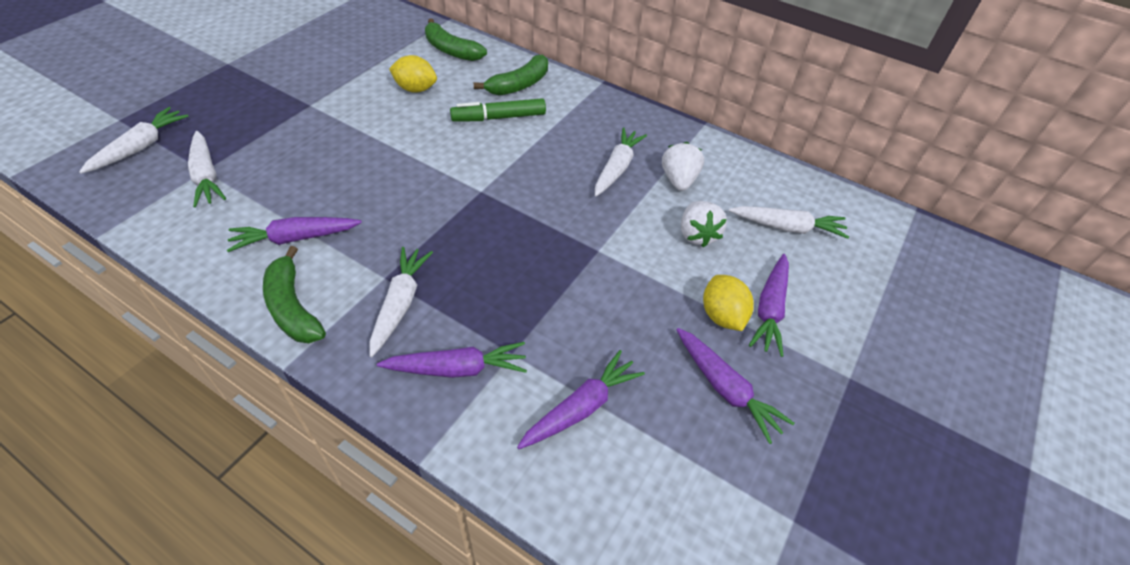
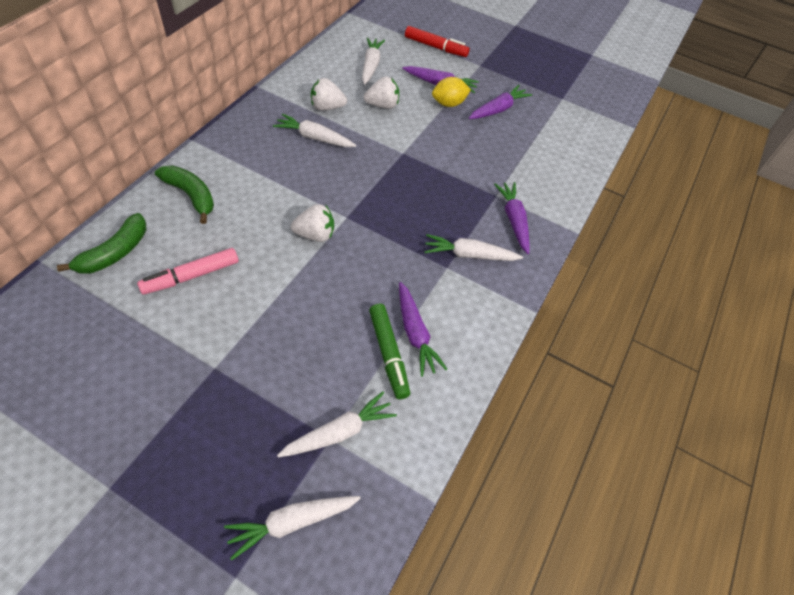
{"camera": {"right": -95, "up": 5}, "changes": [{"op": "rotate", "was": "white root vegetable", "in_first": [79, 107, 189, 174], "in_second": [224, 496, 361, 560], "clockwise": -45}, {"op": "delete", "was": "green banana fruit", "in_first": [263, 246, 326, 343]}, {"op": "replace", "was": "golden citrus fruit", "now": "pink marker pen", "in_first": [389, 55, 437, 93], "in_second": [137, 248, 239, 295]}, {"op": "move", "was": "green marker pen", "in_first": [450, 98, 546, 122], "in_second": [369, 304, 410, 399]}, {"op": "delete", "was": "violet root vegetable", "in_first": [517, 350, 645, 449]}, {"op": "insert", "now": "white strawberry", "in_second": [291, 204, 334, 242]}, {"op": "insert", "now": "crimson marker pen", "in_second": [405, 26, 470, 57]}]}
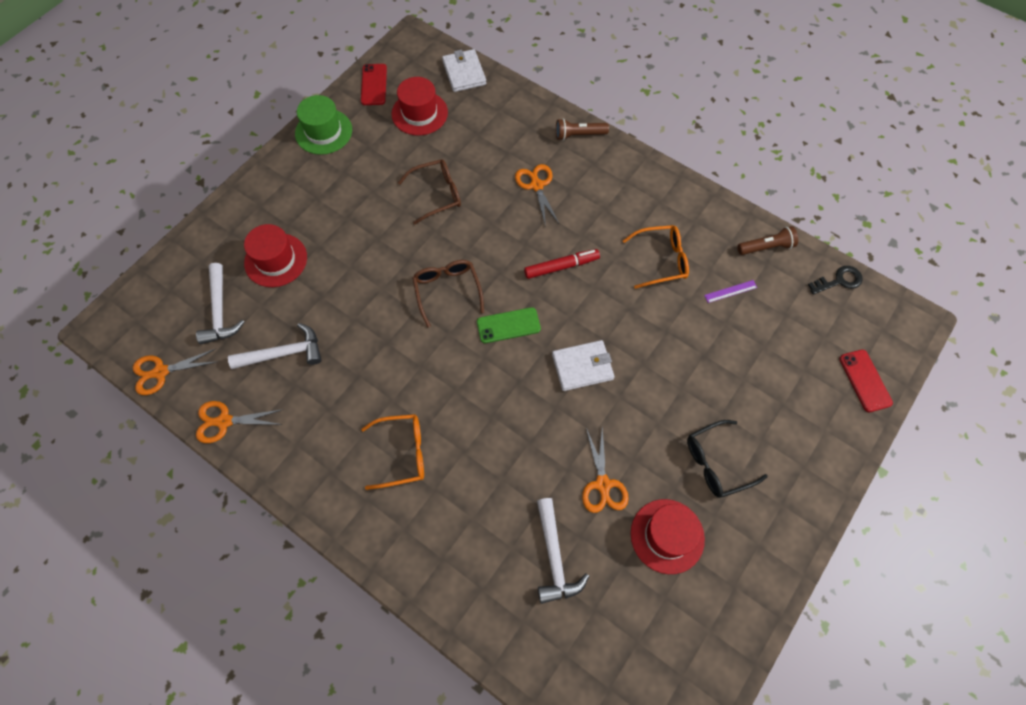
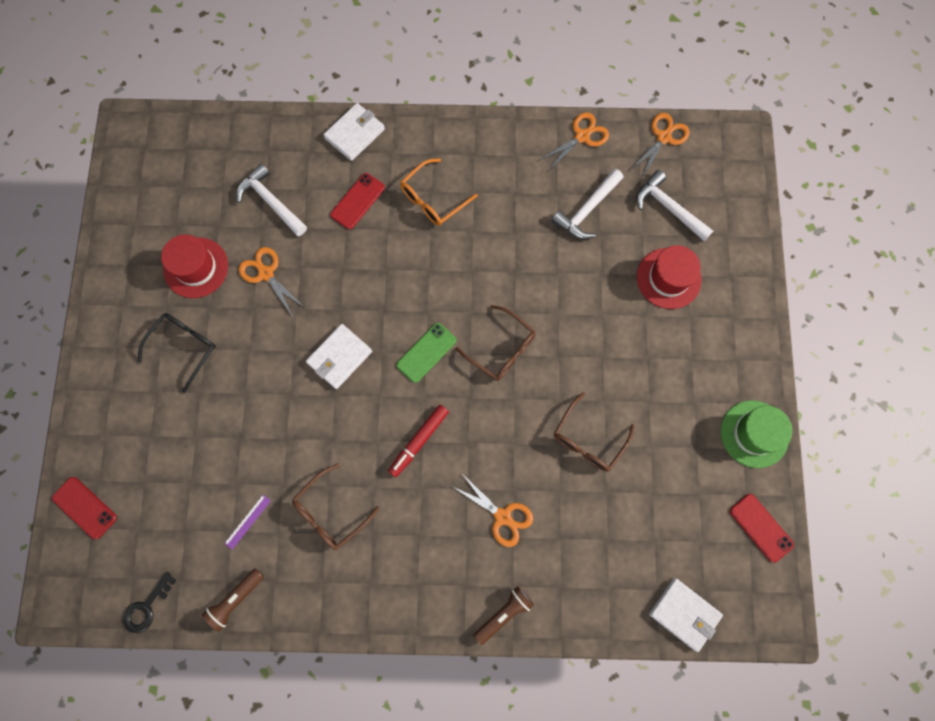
{"camera": {"right": 145, "up": 10}, "changes": [{"op": "delete", "was": "crimson top hat", "in_first": [391, 77, 448, 136]}, {"op": "recolor", "was": "orange eyeglasses", "now": "brown eyeglasses", "in_first": [623, 225, 689, 289], "in_second": [292, 463, 380, 550]}, {"op": "insert", "now": "white card wallet", "in_second": [323, 103, 385, 161]}, {"op": "insert", "now": "crimson phone", "in_second": [330, 173, 385, 229]}]}
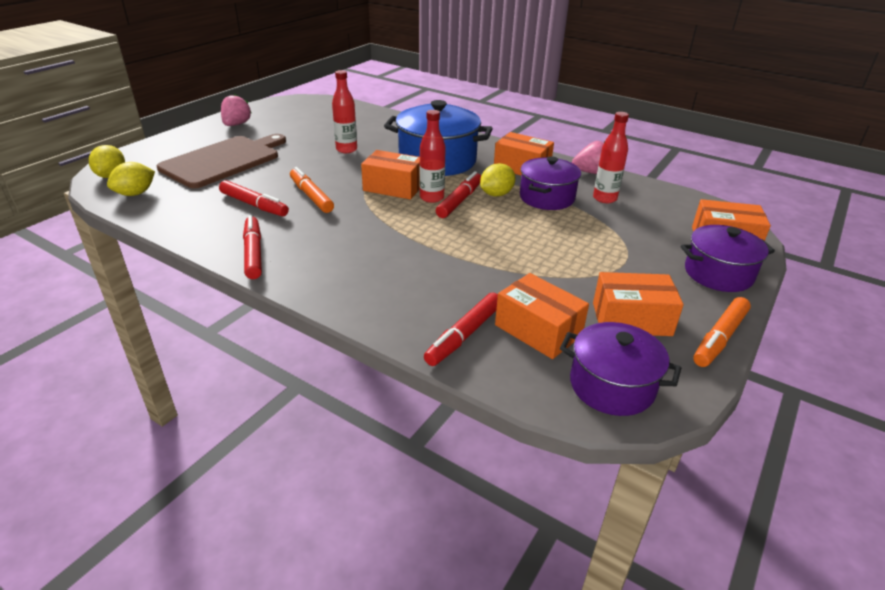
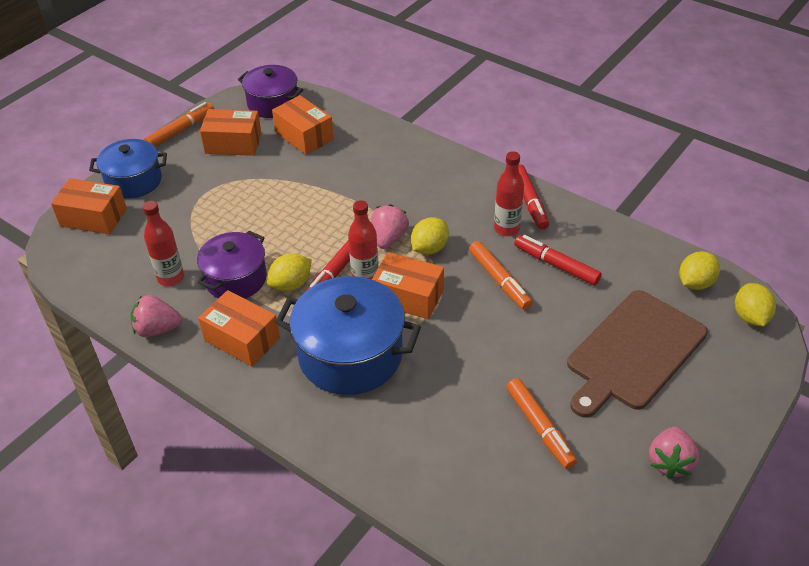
{"camera": {"right": -175, "up": 10}, "changes": [{"op": "move", "was": "crimson flask", "in_first": [332, 70, 357, 153], "in_second": [494, 151, 524, 236]}, {"op": "delete", "was": "crimson marker pen", "in_first": [424, 292, 498, 366]}, {"op": "recolor", "was": "violet cooking pot", "now": "blue cooking pot", "in_first": [681, 225, 775, 292], "in_second": [89, 139, 167, 199]}, {"op": "insert", "now": "pink strawberry", "in_second": [371, 204, 409, 249]}, {"op": "insert", "now": "golden citrus fruit", "in_second": [411, 217, 449, 255]}, {"op": "insert", "now": "orange marker pen", "in_second": [506, 378, 577, 469]}]}
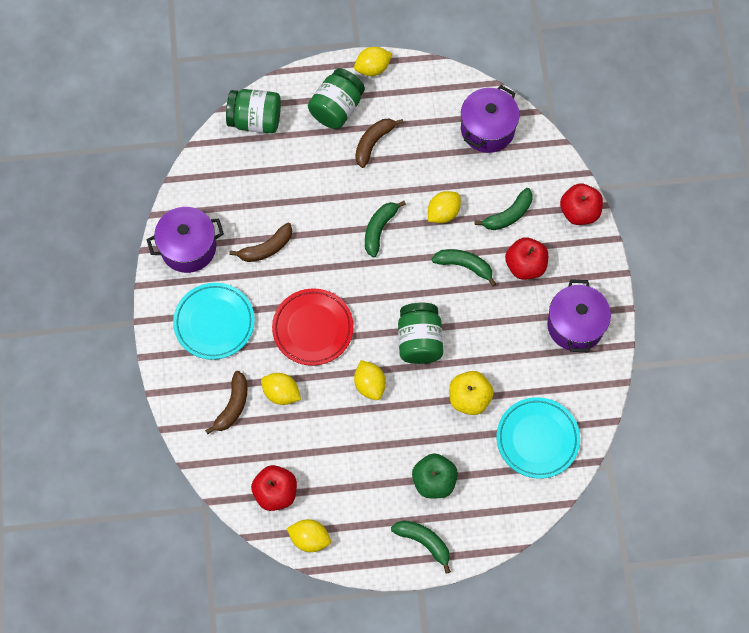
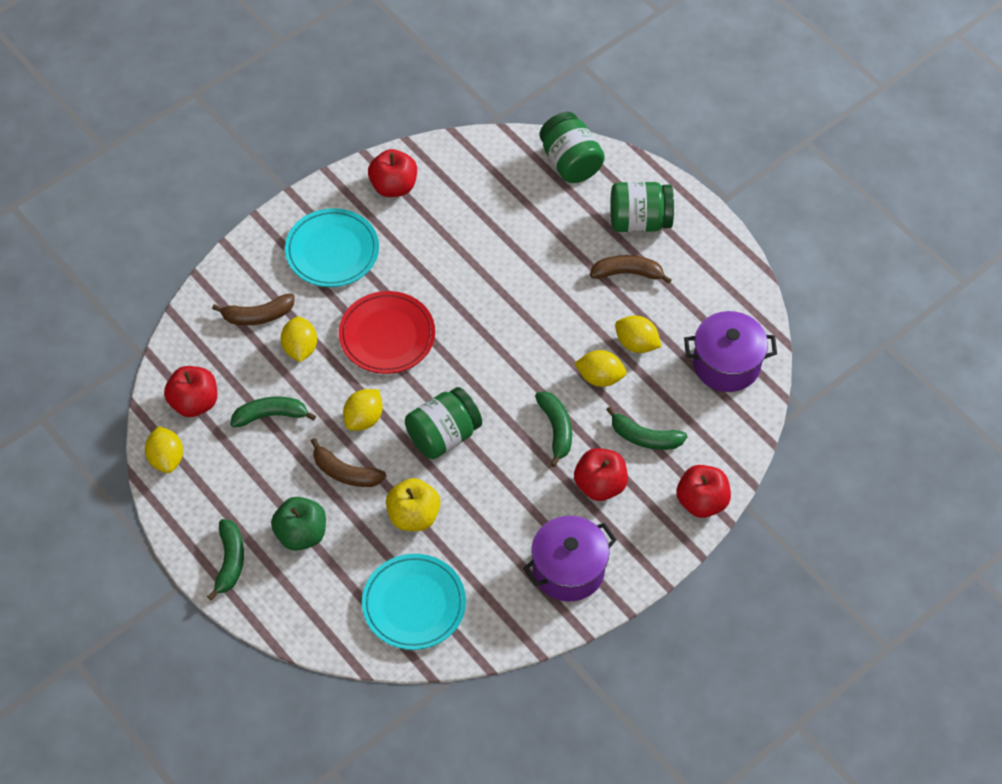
{"camera": {"right": 55, "up": -10}, "changes": [{"op": "replace", "was": "violet cooking pot", "now": "crimson apple fruit", "in_first": [146, 207, 224, 273], "in_second": [368, 149, 417, 197]}, {"op": "move", "was": "brown banana fruit", "in_first": [229, 223, 292, 262], "in_second": [311, 438, 386, 487]}, {"op": "move", "was": "golden citrus fruit", "in_first": [354, 47, 392, 76], "in_second": [615, 316, 662, 353]}, {"op": "move", "was": "green banana fruit", "in_first": [365, 201, 406, 257], "in_second": [230, 397, 316, 428]}]}
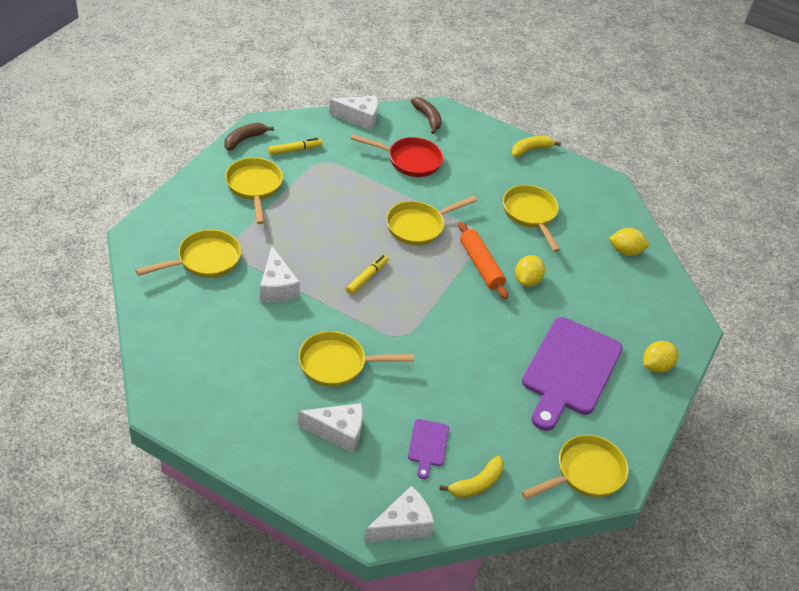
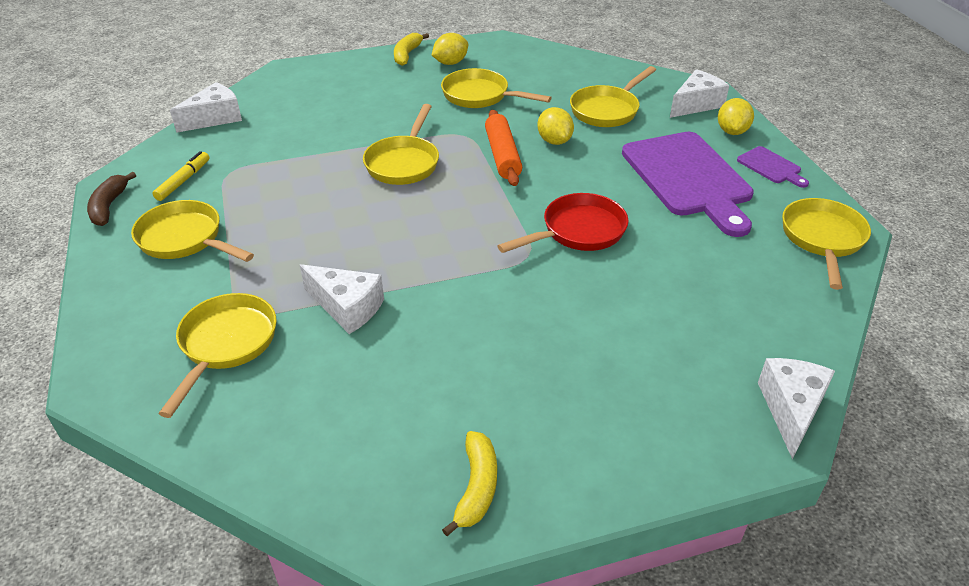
{"camera": {"right": -40, "up": -5}, "changes": [{"op": "move", "was": "golden frying pan", "in_first": [298, 331, 414, 387], "in_second": [570, 66, 656, 127]}, {"op": "move", "was": "white cheese wedge", "in_first": [298, 403, 363, 453], "in_second": [670, 69, 730, 118]}, {"op": "delete", "was": "golden marker pen", "in_first": [346, 255, 389, 295]}, {"op": "move", "was": "crimson frying pan", "in_first": [351, 134, 443, 177], "in_second": [498, 193, 629, 253]}, {"op": "move", "was": "violet cutting board", "in_first": [408, 419, 449, 479], "in_second": [737, 146, 809, 188]}, {"op": "delete", "was": "brown banana fruit", "in_first": [411, 97, 441, 134]}, {"op": "move", "was": "golden banana fruit", "in_first": [440, 455, 504, 498], "in_second": [442, 431, 497, 536]}, {"op": "rotate", "was": "orange rolling pin", "in_first": [459, 221, 508, 299], "in_second": [485, 110, 522, 186], "clockwise": 60}, {"op": "move", "was": "golden citrus fruit", "in_first": [609, 228, 649, 256], "in_second": [432, 33, 468, 65]}]}
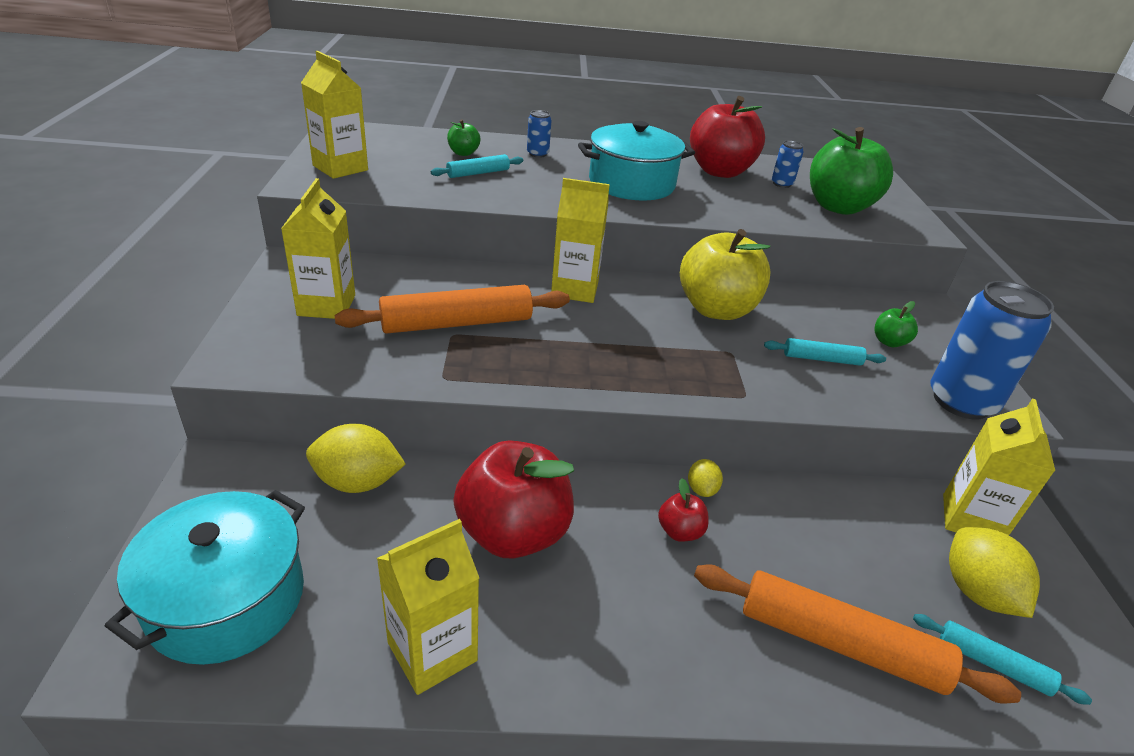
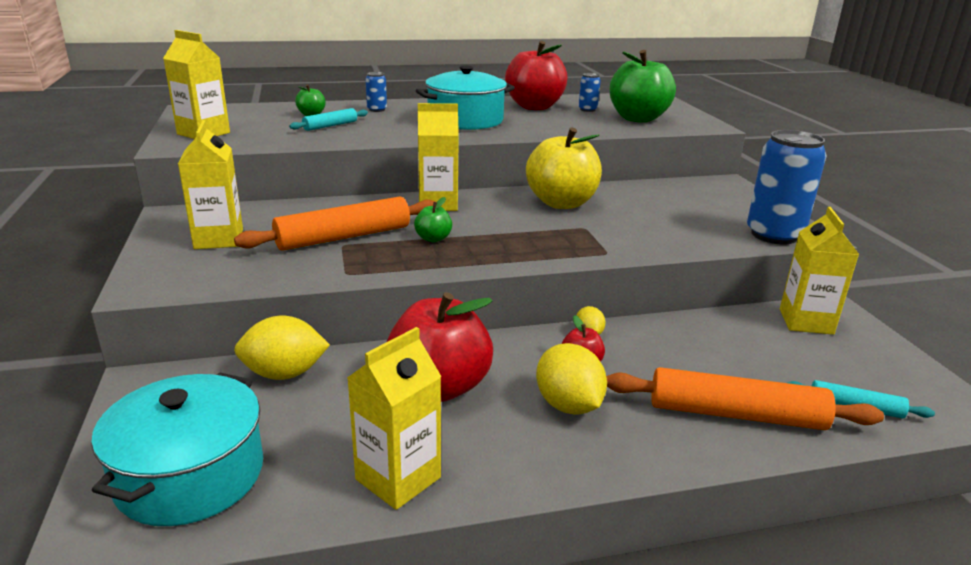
{"camera": {"right": -10, "up": -10}, "changes": [{"op": "delete", "was": "aqua rolling pin", "in_first": [764, 338, 886, 366]}, {"op": "move", "was": "green apple fruit", "in_first": [874, 301, 918, 347], "in_second": [414, 197, 452, 242]}, {"op": "move", "was": "golden citrus fruit", "in_first": [949, 527, 1040, 618], "in_second": [536, 343, 607, 415]}]}
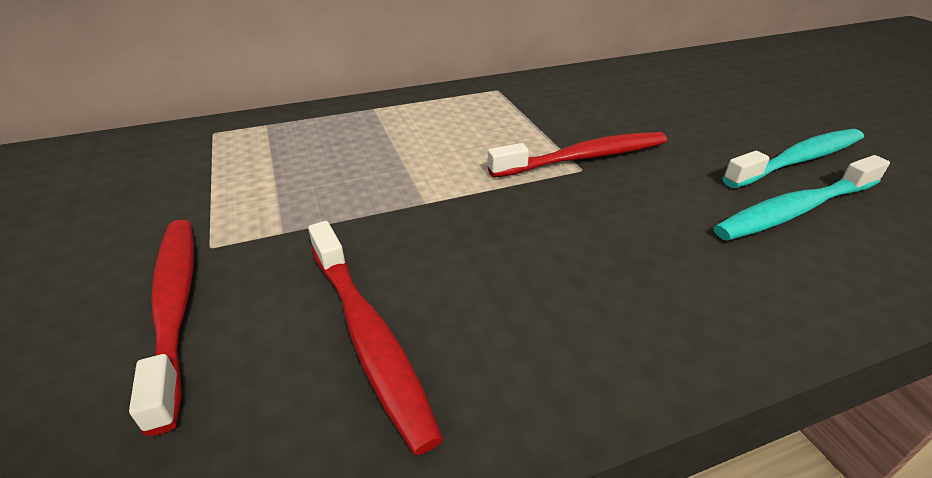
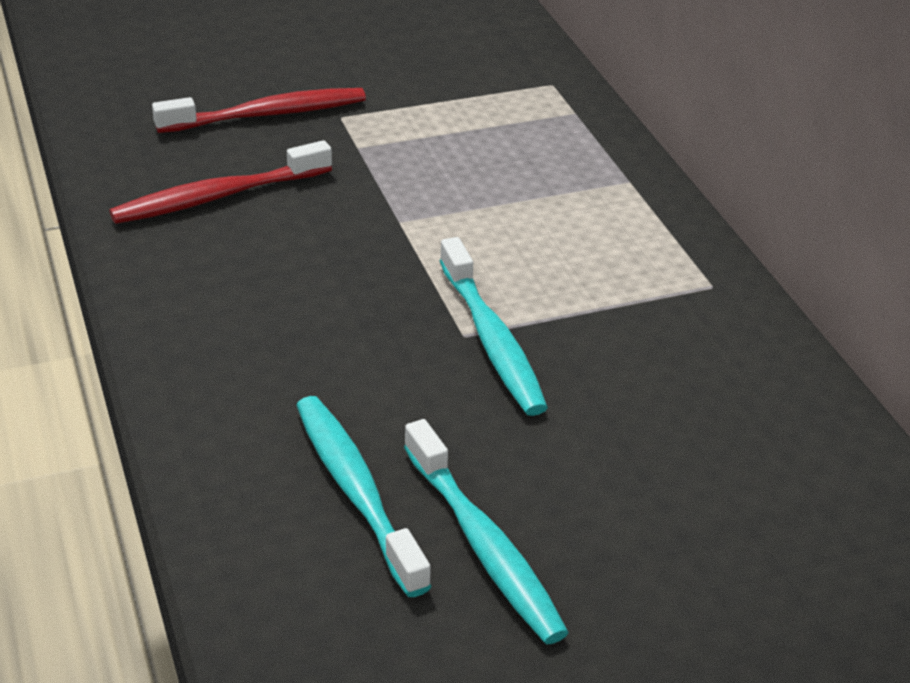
{"camera": {"right": 90, "up": 0}, "changes": [{"op": "recolor", "was": "crimson toothbrush", "now": "aqua toothbrush", "in_first": [487, 132, 667, 178], "in_second": [440, 237, 548, 416]}]}
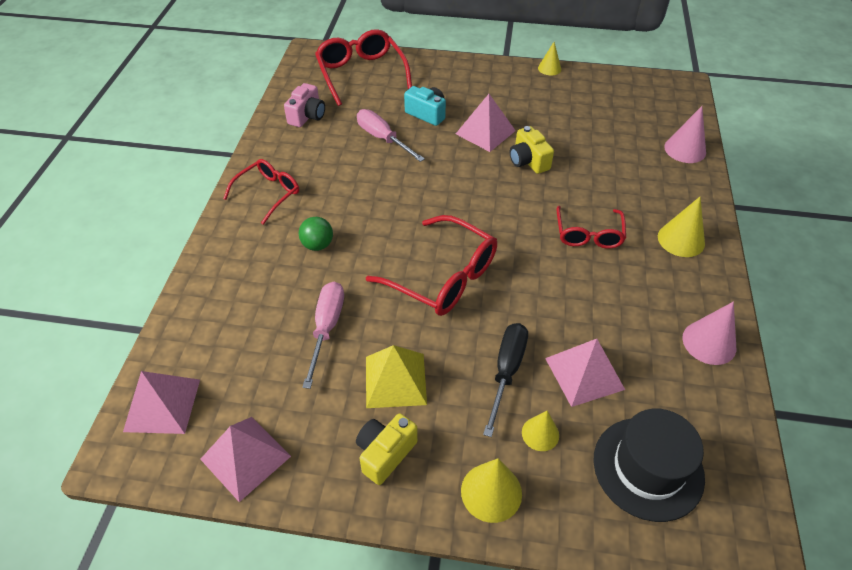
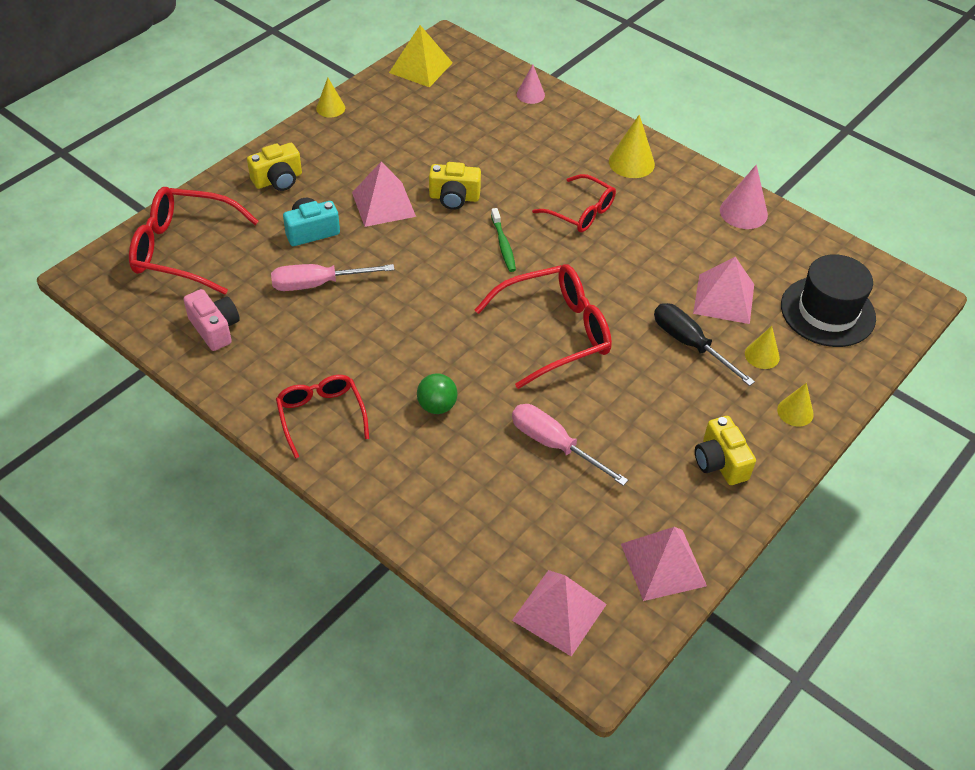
{"camera": {"right": -60, "up": 0}, "changes": [{"op": "move", "was": "golden pyramid", "in_first": [366, 345, 427, 408], "in_second": [389, 25, 453, 87]}, {"op": "resize", "was": "golden cone shape", "in_first": [461, 459, 522, 523], "in_second": [777, 383, 814, 427], "ratio": 0.65}, {"op": "resize", "was": "pink cone shape", "in_first": [664, 106, 706, 163], "in_second": [517, 64, 545, 104], "ratio": 0.65}, {"op": "insert", "now": "golden photo camera", "in_second": [247, 143, 302, 191]}, {"op": "insert", "now": "green toothbrush", "in_second": [491, 208, 516, 272]}]}
